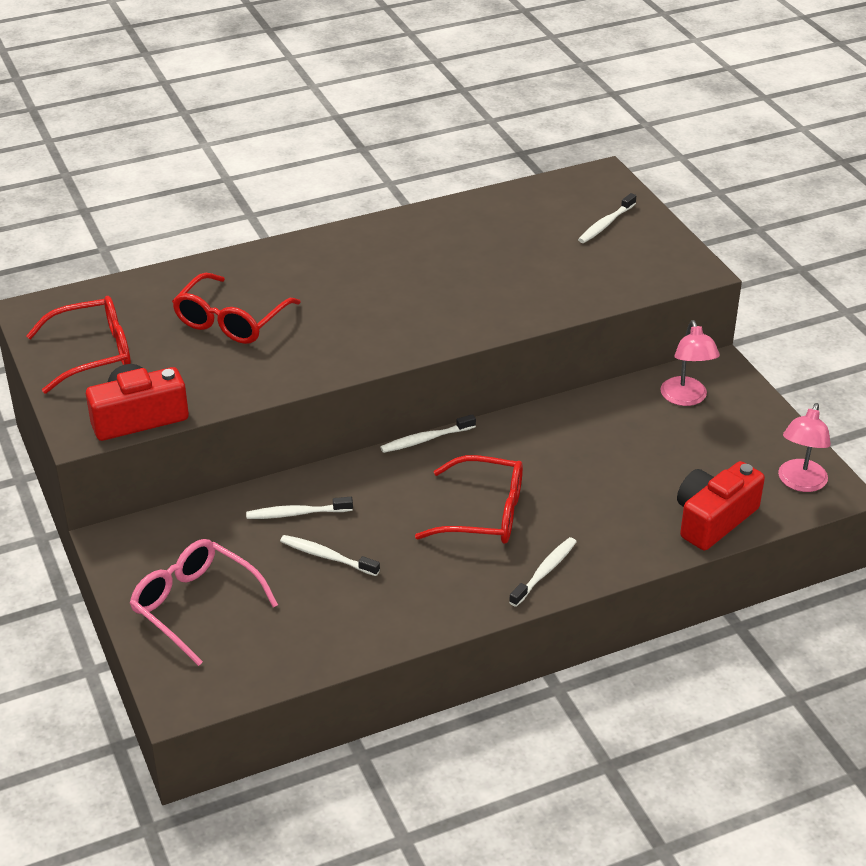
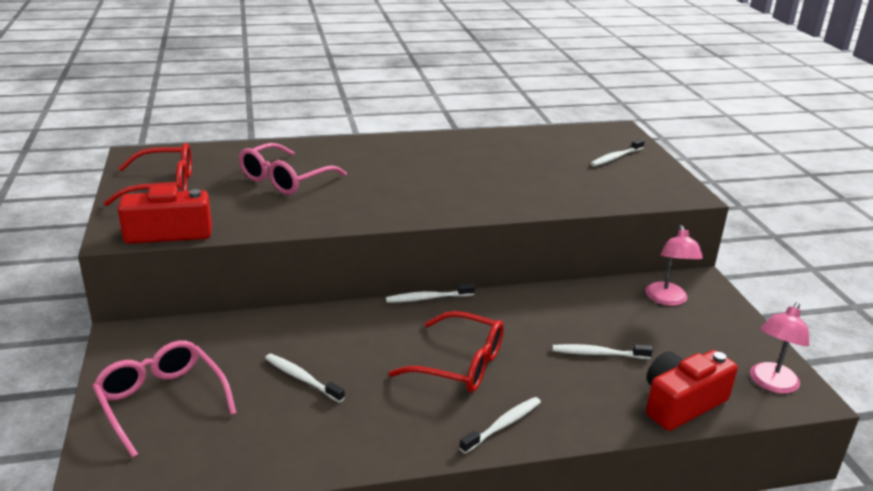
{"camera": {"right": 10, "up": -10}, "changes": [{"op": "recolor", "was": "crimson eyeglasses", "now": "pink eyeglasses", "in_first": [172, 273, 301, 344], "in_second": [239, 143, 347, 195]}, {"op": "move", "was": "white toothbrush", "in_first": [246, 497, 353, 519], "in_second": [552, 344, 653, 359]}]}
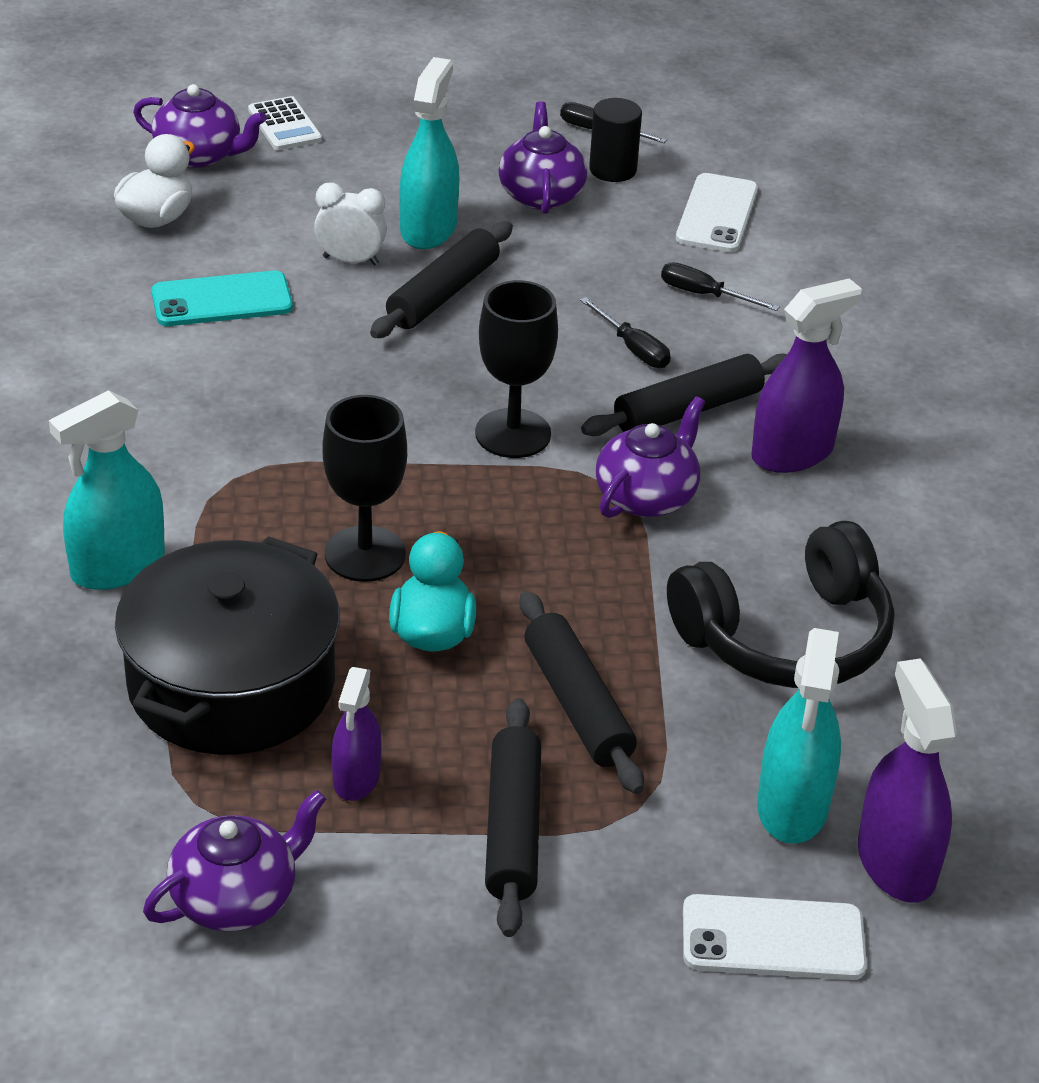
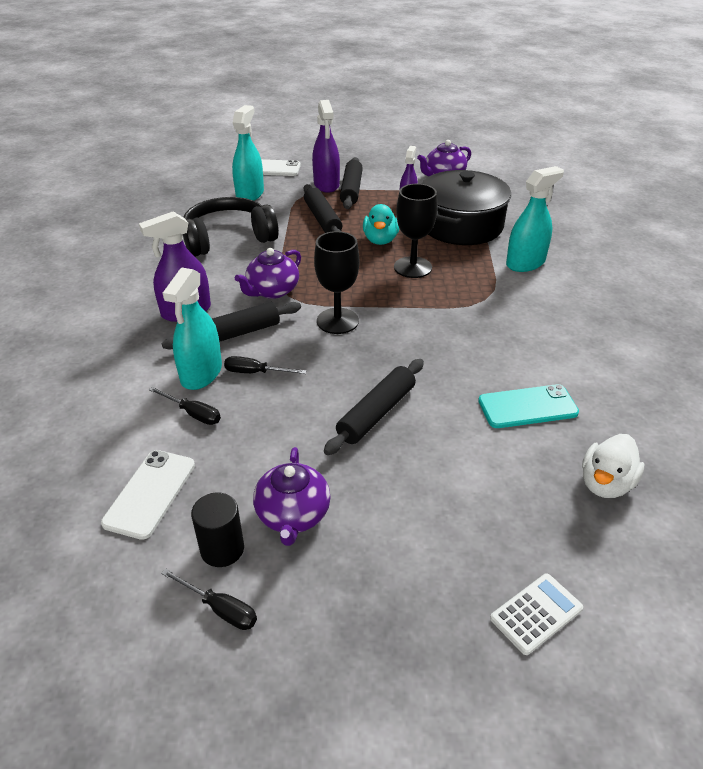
{"camera": {"right": -175, "up": 0}, "changes": [{"op": "delete", "was": "violet teapot", "in_first": [133, 84, 267, 168]}, {"op": "rotate", "was": "white pocket calculator", "in_first": [248, 96, 322, 150], "in_second": [490, 573, 583, 655], "clockwise": 75}, {"op": "delete", "was": "white bedside clock", "in_first": [314, 182, 387, 266]}, {"op": "move", "was": "aqua spray cleaner", "in_first": [399, 57, 459, 249], "in_second": [162, 267, 222, 390]}, {"op": "rotate", "was": "ebony flat screwdriver", "in_first": [580, 297, 671, 368], "in_second": [224, 356, 307, 374], "clockwise": -45}, {"op": "move", "was": "violet spray cleaner", "in_first": [858, 658, 957, 903], "in_second": [312, 100, 340, 193]}]}
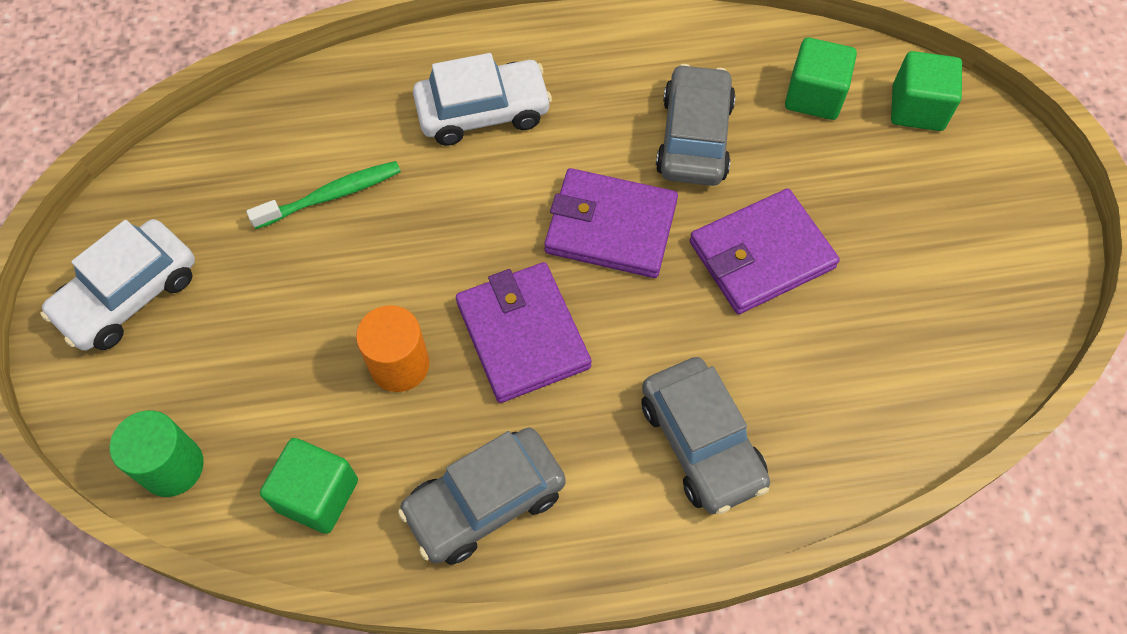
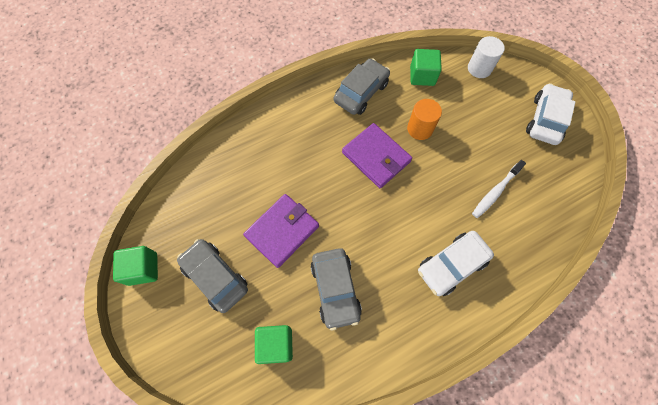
{"camera": {"right": 160, "up": 5}, "changes": [{"op": "recolor", "was": "green cylinder", "now": "white cylinder", "in_first": [110, 411, 204, 497], "in_second": [468, 36, 505, 78]}, {"op": "recolor", "was": "green toothbrush", "now": "white toothbrush", "in_first": [246, 161, 401, 229], "in_second": [472, 160, 526, 218]}, {"op": "delete", "was": "violet card wallet", "in_first": [544, 168, 678, 278]}, {"op": "move", "was": "ash-grey car", "in_first": [641, 357, 770, 514], "in_second": [177, 239, 248, 313]}, {"op": "move", "was": "green cube", "in_first": [891, 51, 962, 131], "in_second": [113, 246, 158, 286]}]}
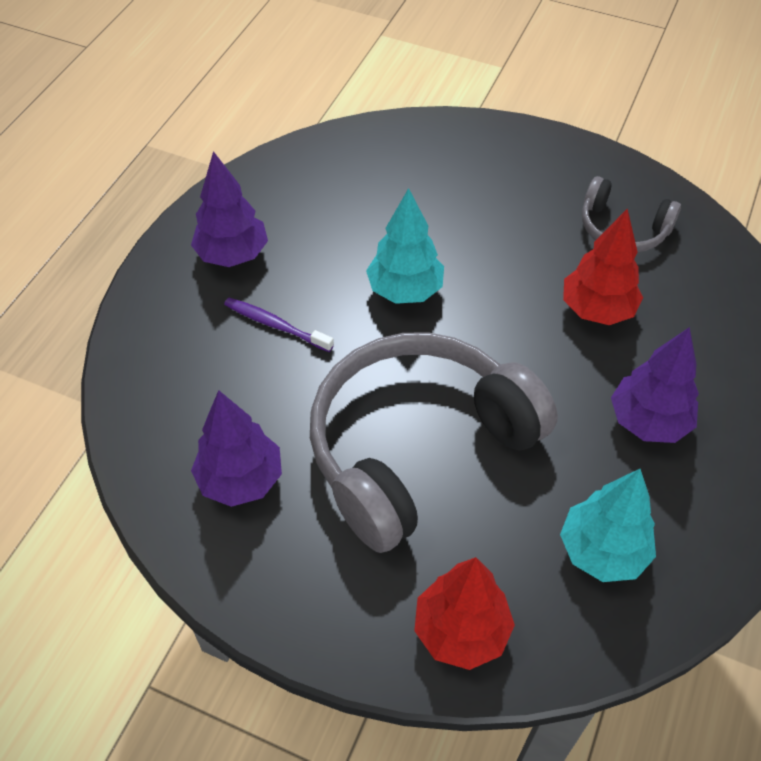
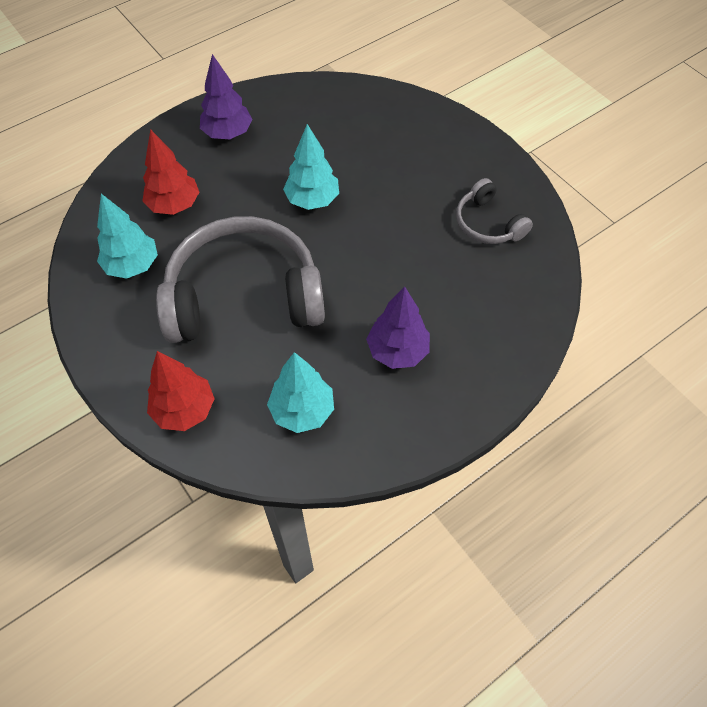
{"camera": {"right": 30, "up": 5}, "changes": [{"op": "recolor", "was": "violet fir tree", "now": "aqua fir tree", "in_first": [191, 390, 282, 507], "in_second": [97, 194, 158, 279]}, {"op": "delete", "was": "violet toothbrush", "in_first": [224, 298, 334, 352]}, {"op": "move", "was": "crimson fir tree", "in_first": [563, 209, 643, 325], "in_second": [143, 129, 199, 215]}]}
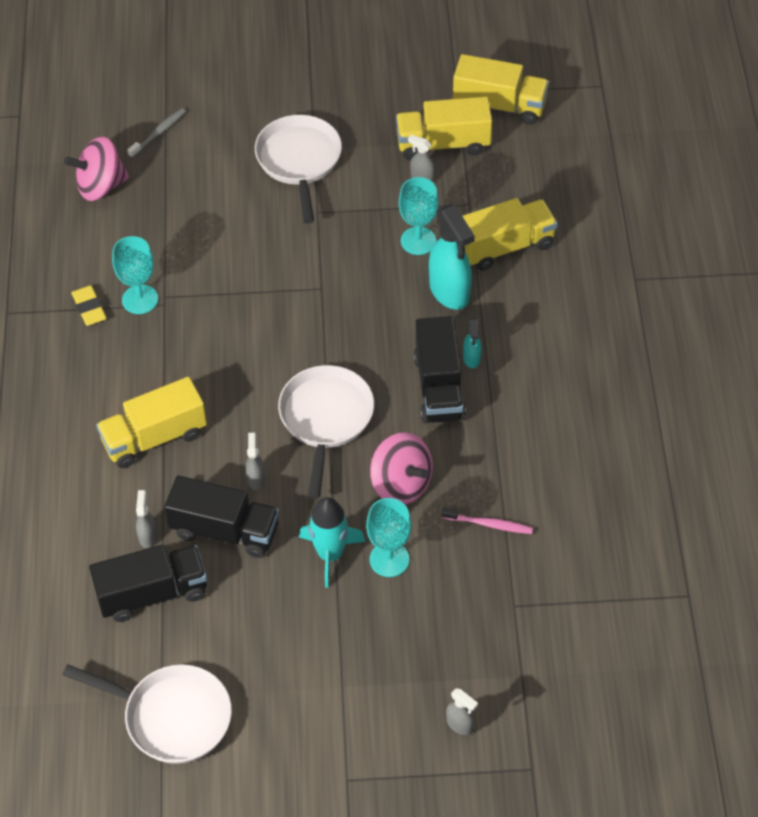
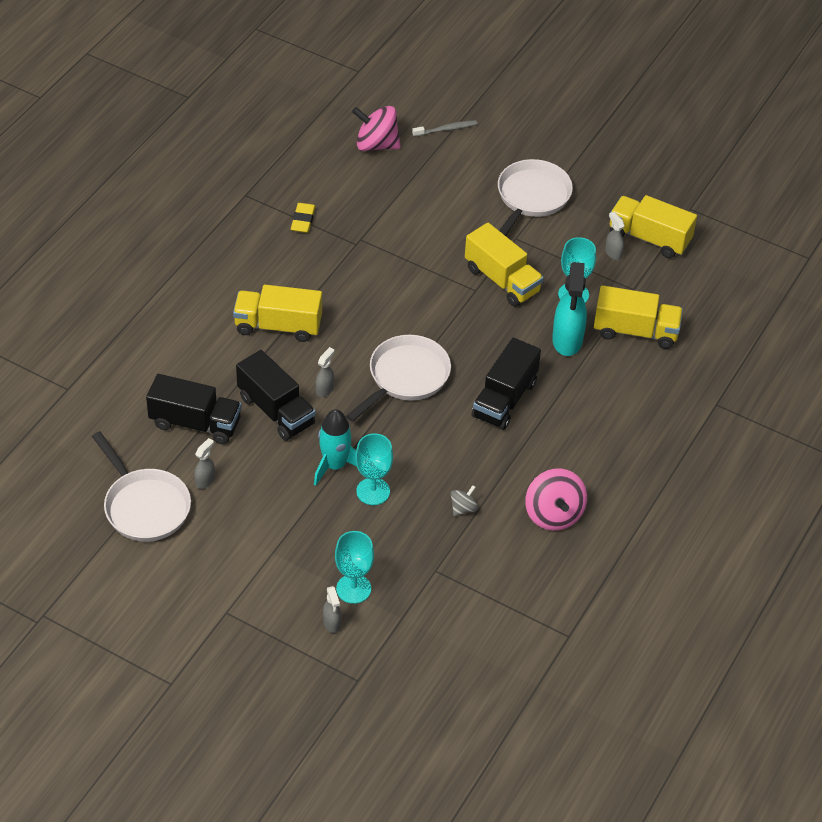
{"camera": {"right": 30, "up": -5}, "changes": [{"op": "move", "was": "aqua wine glass", "in_first": [112, 236, 158, 314], "in_second": [335, 531, 374, 604]}, {"op": "move", "was": "ash-grey spray cleaner", "in_first": [136, 490, 157, 548], "in_second": [194, 438, 215, 489]}, {"op": "move", "was": "pink spinning top", "in_first": [370, 432, 433, 505], "in_second": [525, 468, 587, 531]}, {"op": "replace", "was": "pink toothbrush", "now": "ash-grey spinning top", "in_first": [442, 508, 533, 534], "in_second": [451, 485, 478, 516]}, {"op": "move", "was": "golden lorry", "in_first": [453, 54, 549, 125], "in_second": [465, 223, 544, 307]}, {"op": "delete", "was": "aqua spray cleaner", "in_first": [463, 318, 481, 368]}]}
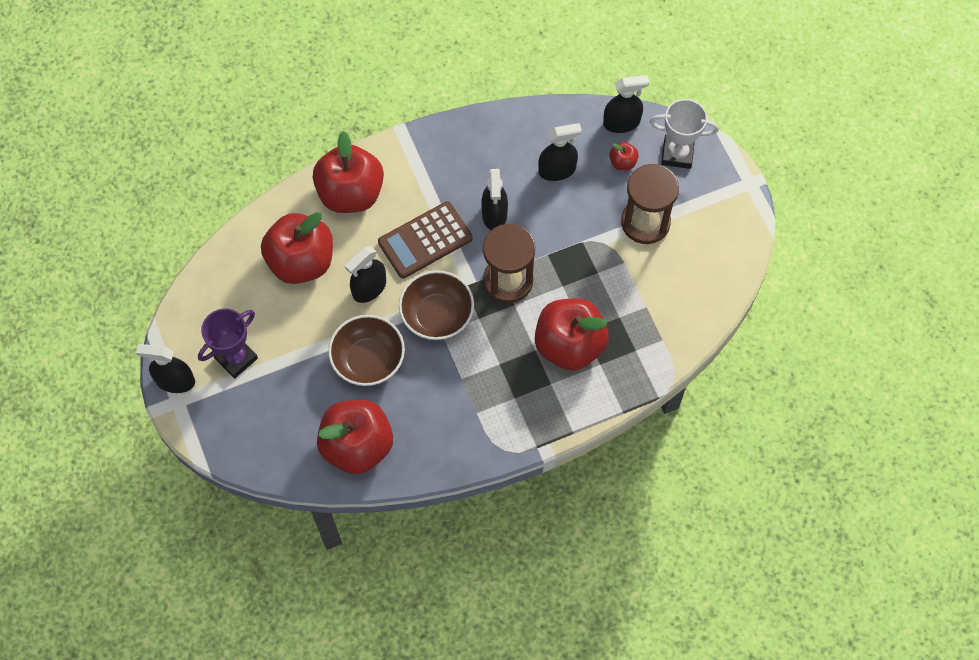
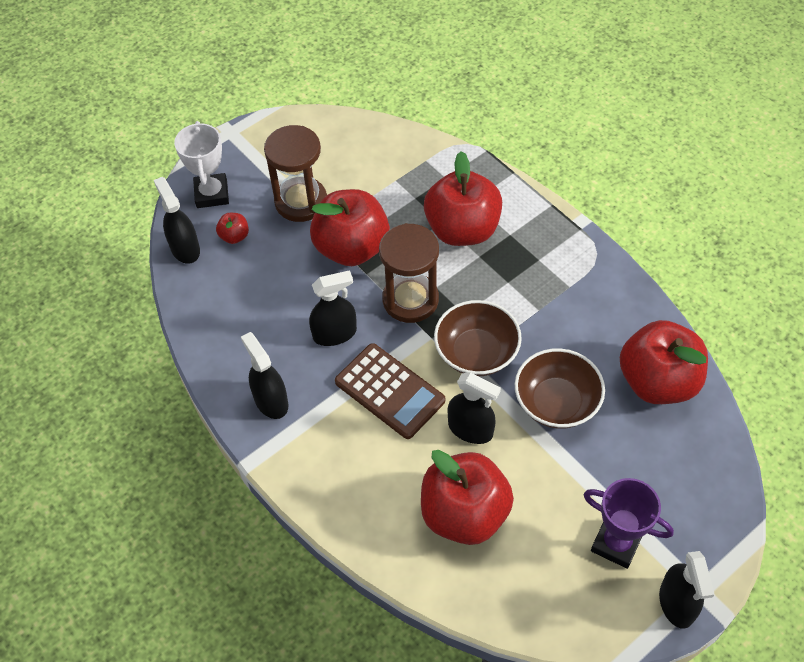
{"camera": {"right": -105, "up": -10}, "changes": [{"op": "move", "was": "crimson apple fruit", "in_first": [312, 131, 384, 213], "in_second": [310, 189, 390, 266]}, {"op": "move", "was": "ebony spray cleaner", "in_first": [538, 123, 582, 181], "in_second": [241, 332, 288, 419]}]}
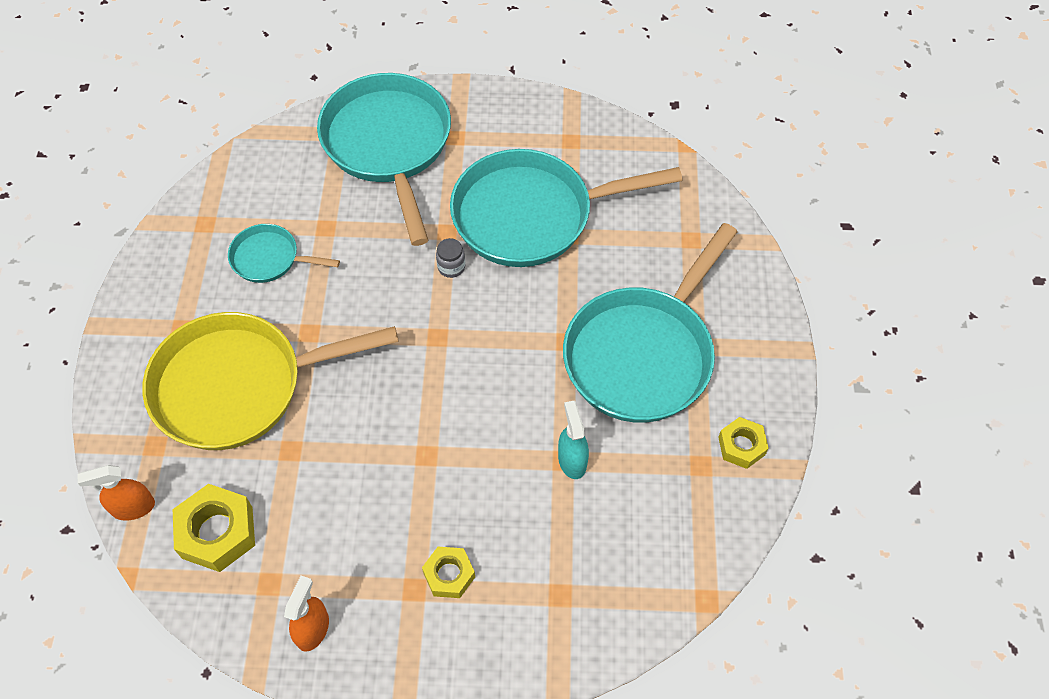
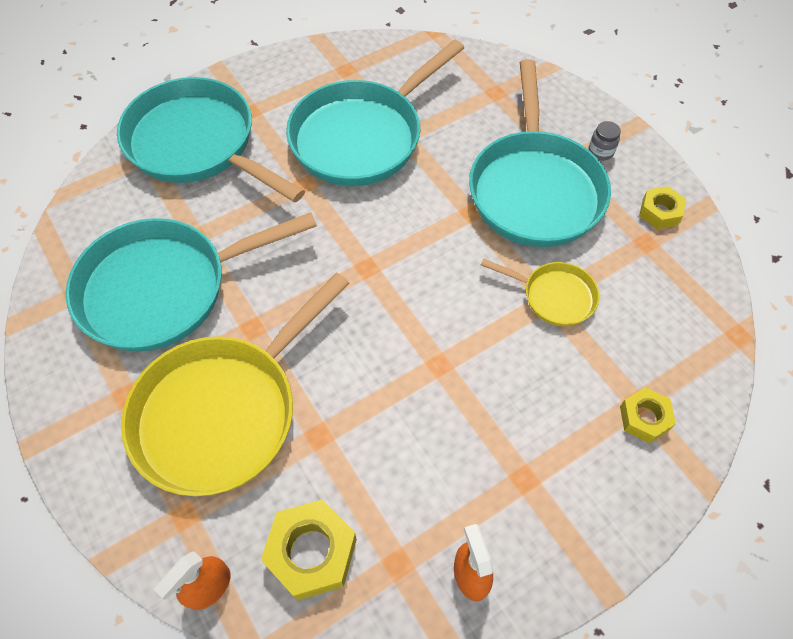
{"camera": {"right": -35, "up": 0}, "changes": [{"op": "resize", "was": "aqua frying pan", "in_first": [228, 224, 340, 283], "in_second": [66, 212, 317, 352], "ratio": 2.07}, {"op": "move", "was": "golden hex nut", "in_first": [422, 547, 475, 598], "in_second": [620, 387, 676, 443]}, {"op": "move", "was": "ash-grey jar", "in_first": [436, 238, 465, 278], "in_second": [589, 121, 621, 160]}, {"op": "replace", "was": "aqua spray cleaner", "now": "golden frying pan", "in_first": [558, 401, 589, 479], "in_second": [481, 258, 599, 326]}]}
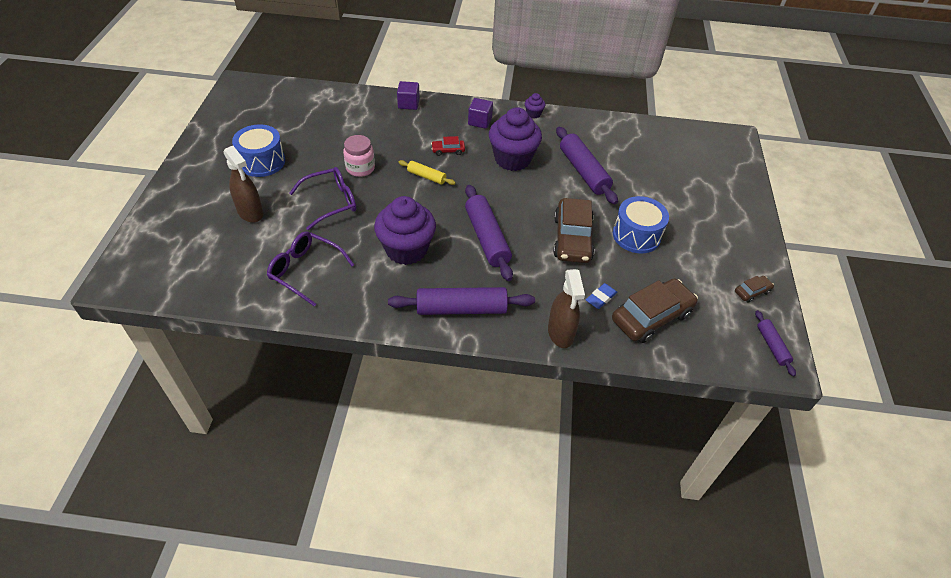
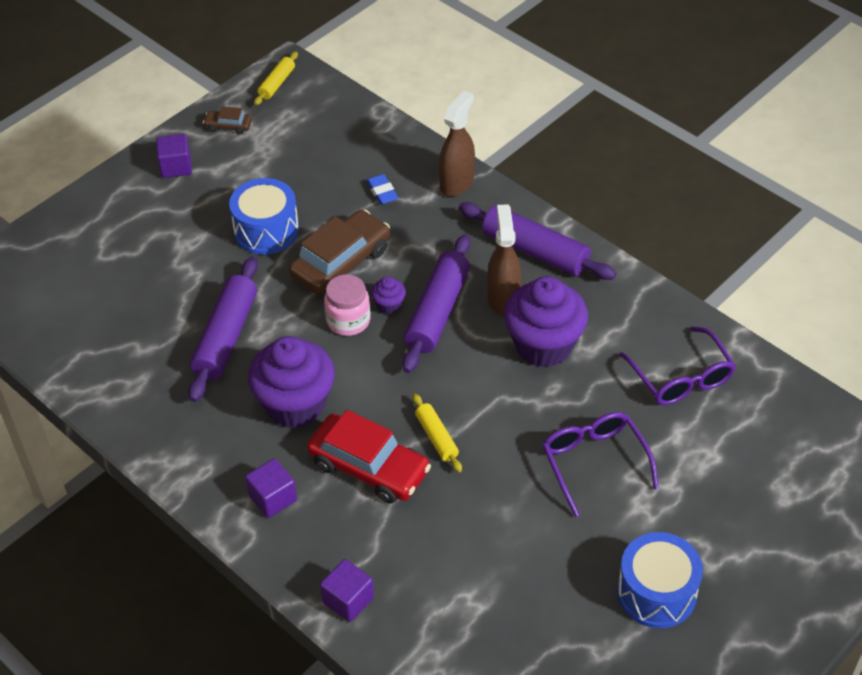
{"camera": {"right": -140, "up": 0}, "changes": [{"op": "move", "was": "brown spray cleaner", "in_first": [223, 146, 263, 223], "in_second": [487, 204, 521, 316]}, {"op": "rotate", "was": "violet eyeglasses", "in_first": [290, 167, 356, 230], "in_second": [542, 412, 659, 517], "clockwise": 60}, {"op": "move", "was": "pink jar", "in_first": [343, 135, 375, 177], "in_second": [324, 274, 370, 336]}, {"op": "resize", "was": "crimson car", "in_first": [431, 136, 465, 156], "in_second": [307, 410, 431, 504], "ratio": 2.14}, {"op": "move", "was": "violet muffin", "in_first": [525, 93, 545, 119], "in_second": [371, 277, 406, 314]}, {"op": "rotate", "was": "blue eraser", "in_first": [586, 283, 617, 309], "in_second": [366, 174, 398, 205], "clockwise": 75}, {"op": "delete", "was": "brown car", "in_first": [612, 278, 698, 343]}, {"op": "recolor", "was": "violet rolling pin", "now": "golden rolling pin", "in_first": [755, 310, 796, 376], "in_second": [254, 51, 298, 105]}, {"op": "insert", "now": "violet cube", "in_second": [156, 134, 192, 178]}]}
